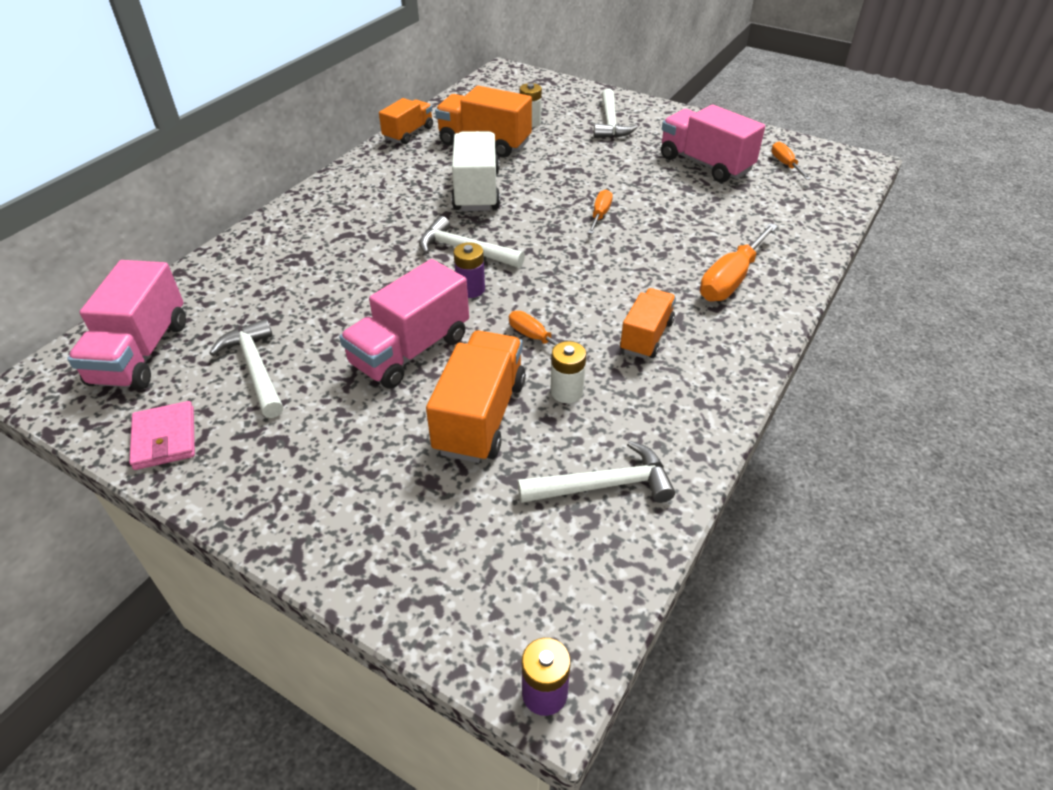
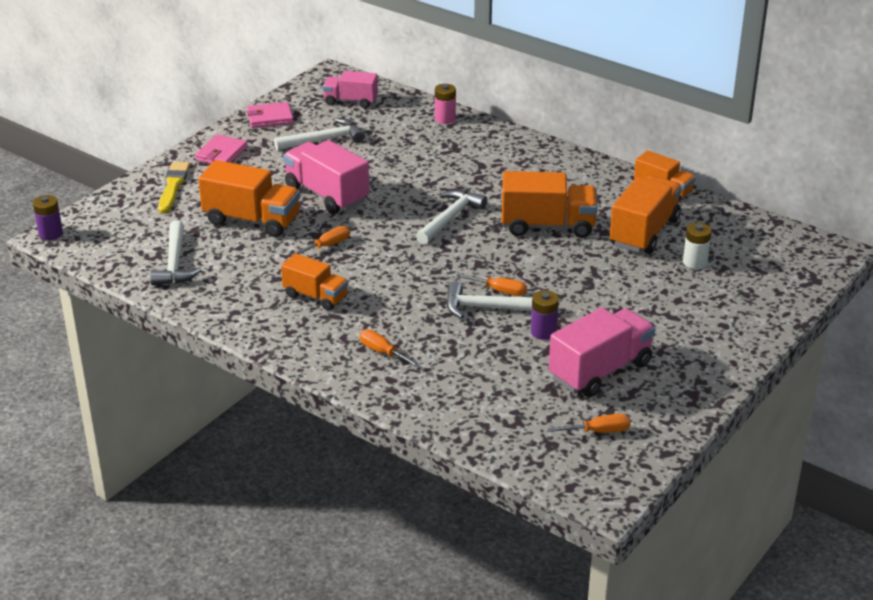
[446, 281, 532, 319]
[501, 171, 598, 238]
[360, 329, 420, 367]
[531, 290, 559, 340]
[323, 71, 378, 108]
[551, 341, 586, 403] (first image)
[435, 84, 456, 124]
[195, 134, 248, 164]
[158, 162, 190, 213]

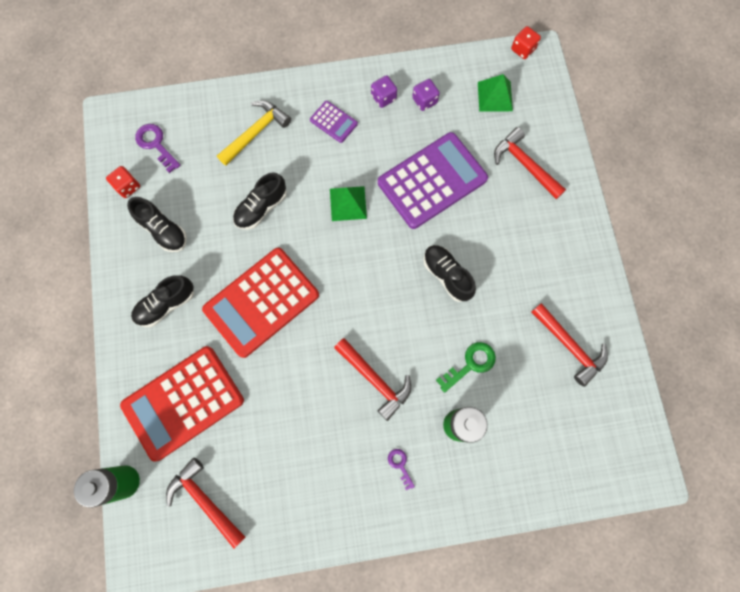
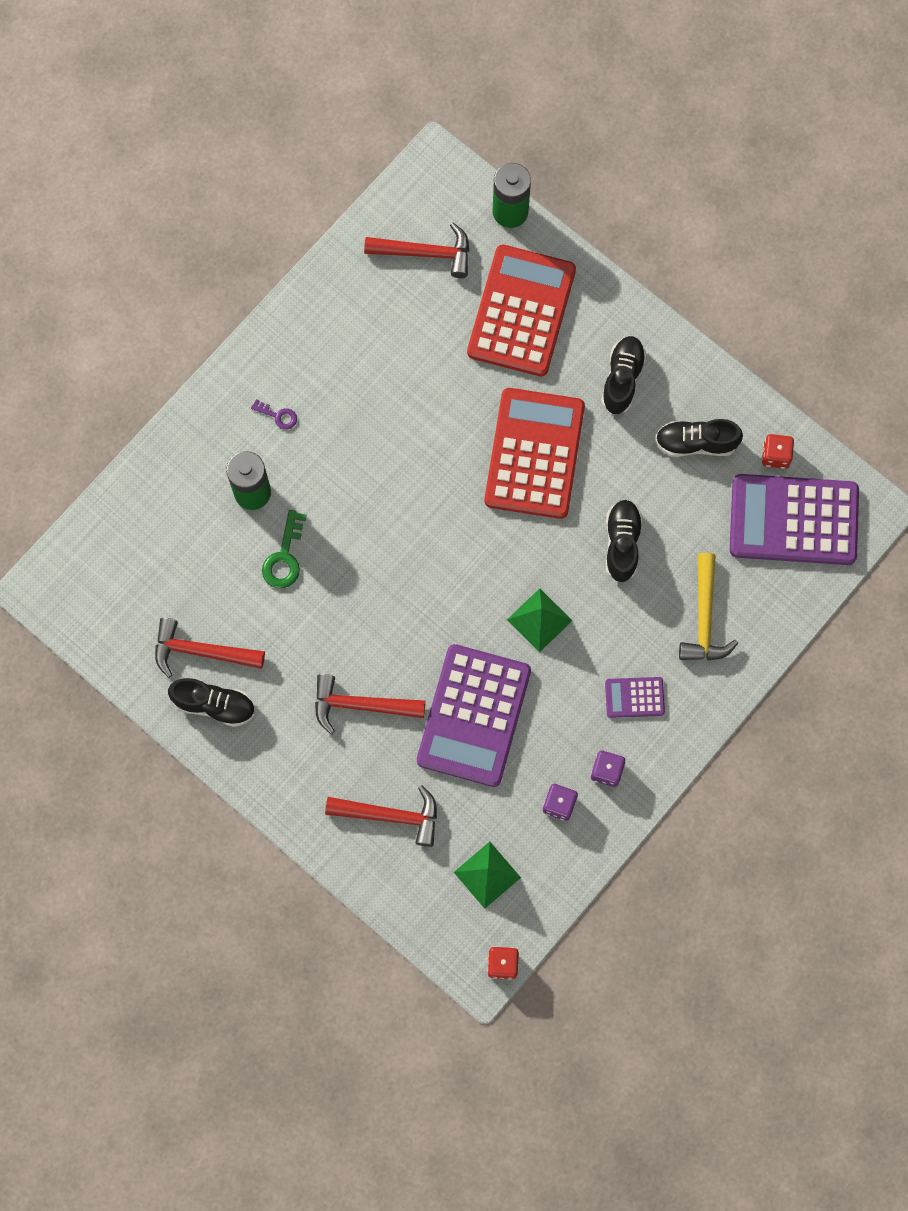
[730, 474, 859, 565]
[168, 678, 255, 727]
[315, 674, 425, 734]

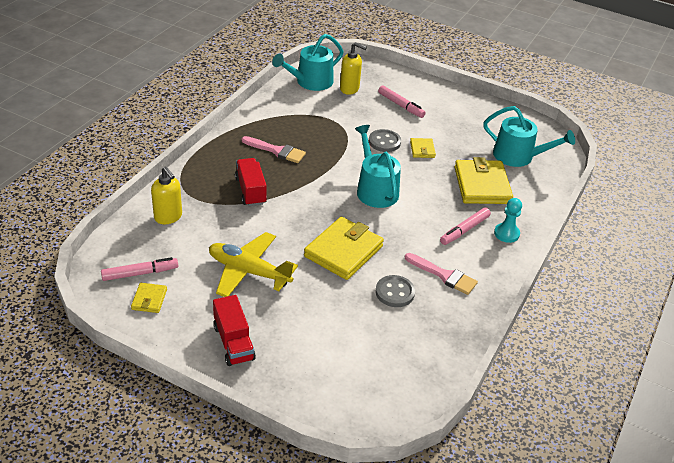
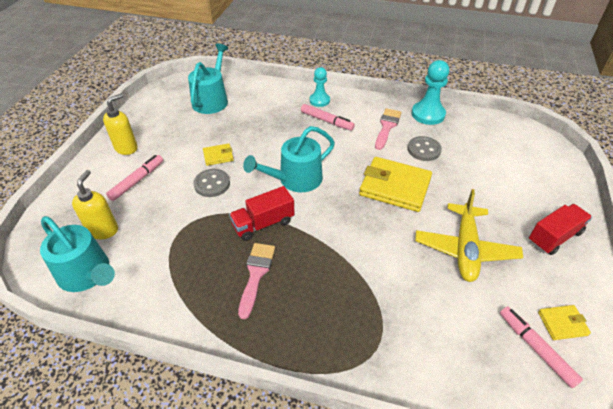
[454, 157, 513, 204] (first image)
[229, 186, 295, 241]
[103, 94, 138, 155]
[411, 60, 449, 125]

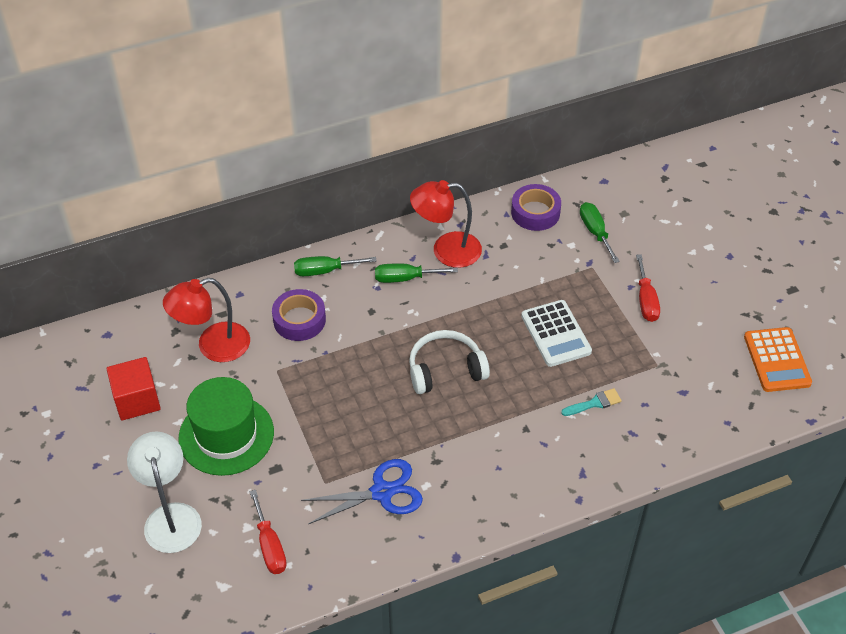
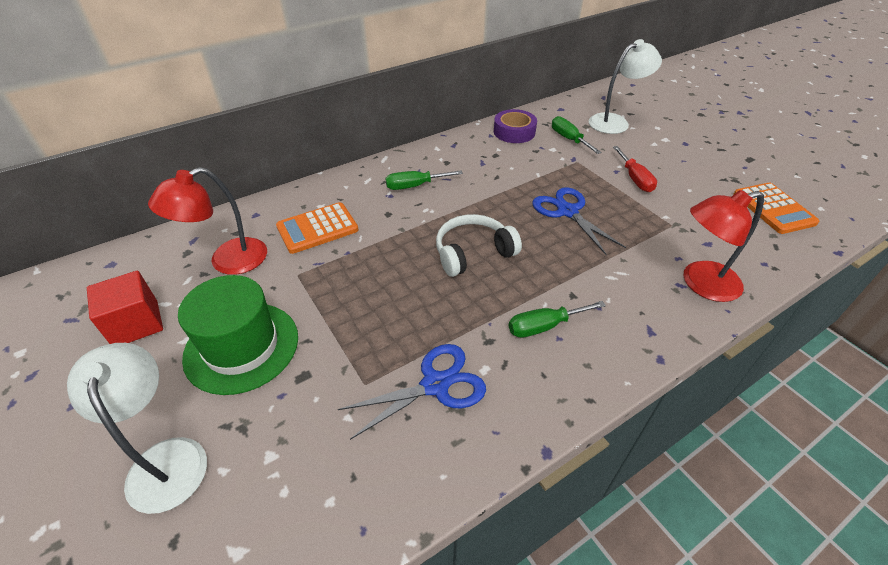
[683, 190, 764, 302]
[509, 301, 606, 338]
[276, 202, 358, 254]
[532, 187, 626, 255]
[561, 388, 622, 416] (first image)
[250, 490, 287, 574] (first image)
[589, 39, 662, 134]

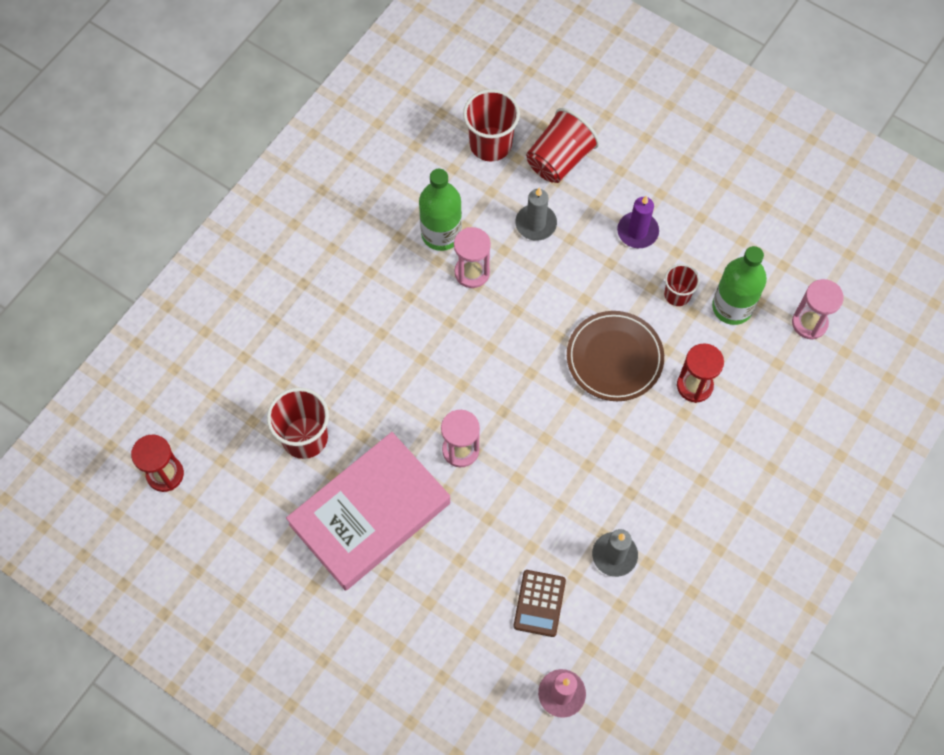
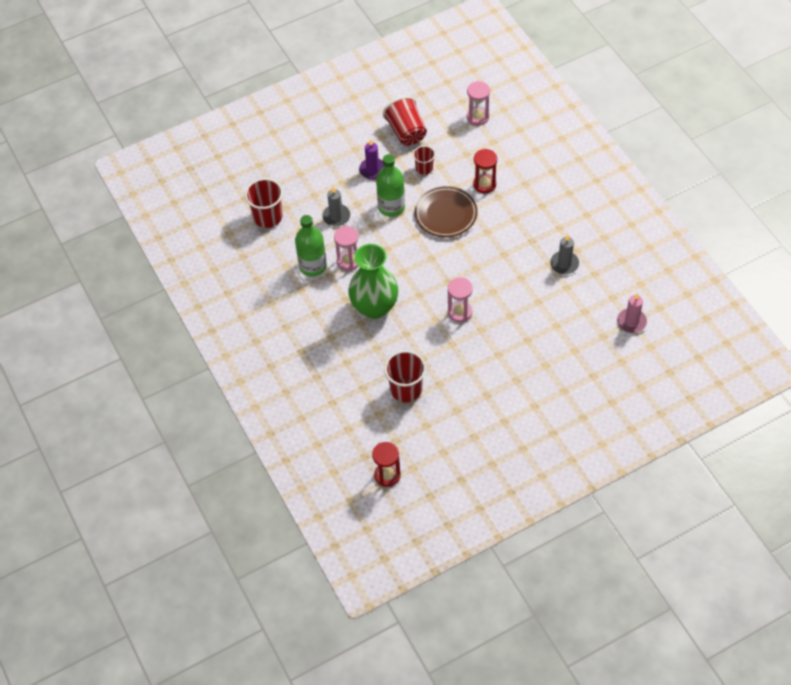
[383, 96, 427, 146]
[376, 154, 405, 217]
[286, 432, 450, 591] (first image)
[513, 570, 566, 637] (first image)
[348, 244, 398, 319]

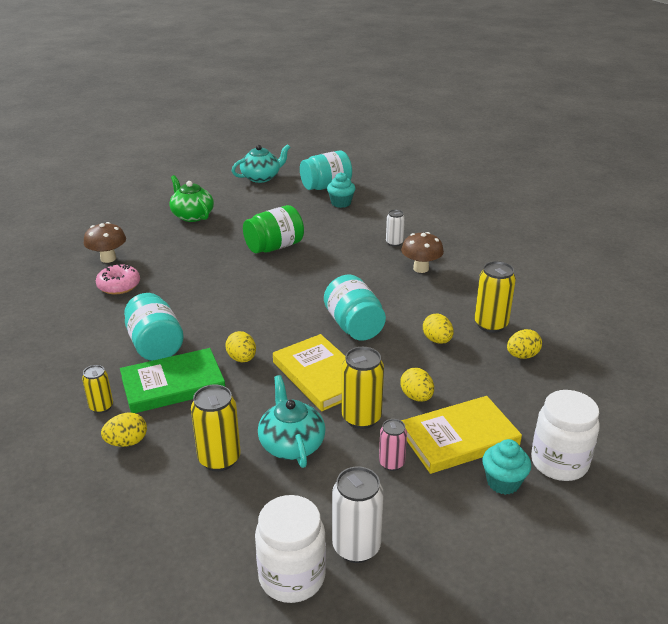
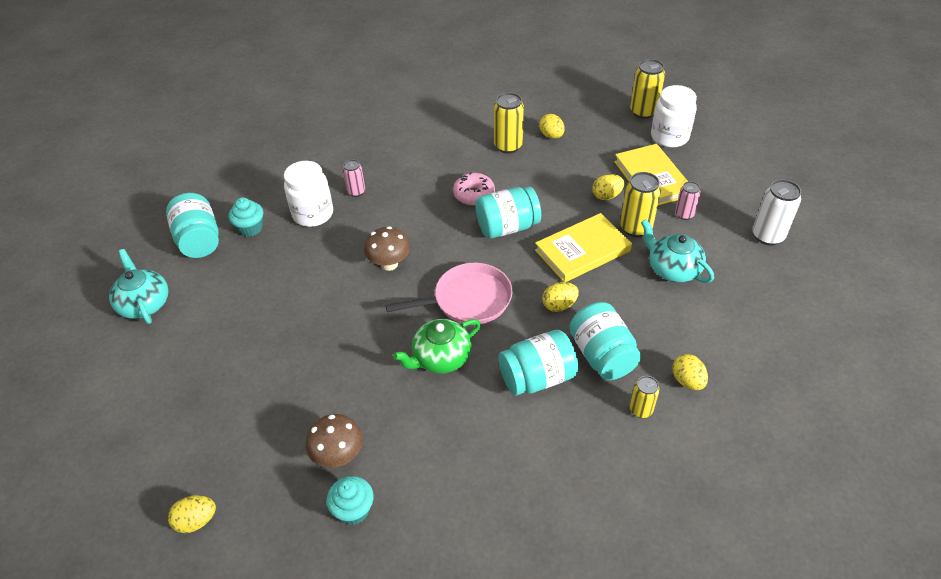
[393, 319, 481, 373]
[243, 205, 304, 254] (first image)
[343, 159, 365, 197]
[364, 226, 410, 271]
[453, 172, 495, 206]
[168, 495, 216, 533]
[570, 302, 641, 380]
[641, 219, 714, 283]
[630, 59, 665, 119]
[326, 476, 374, 525]
[284, 161, 333, 227]
[386, 263, 513, 325]

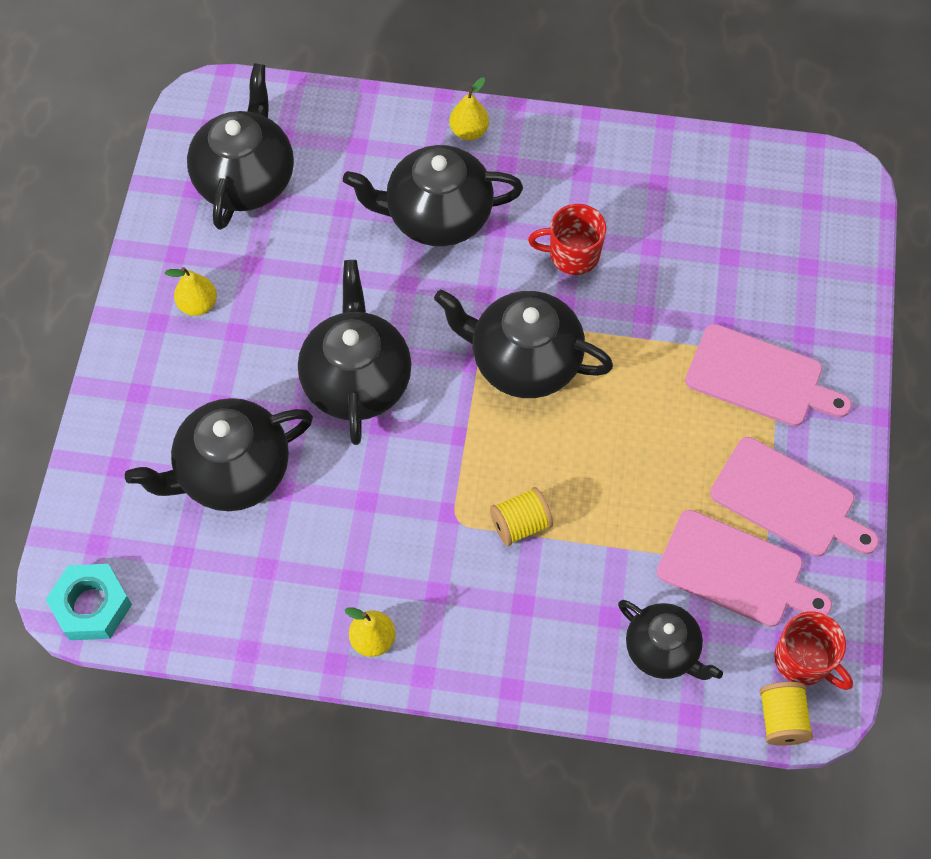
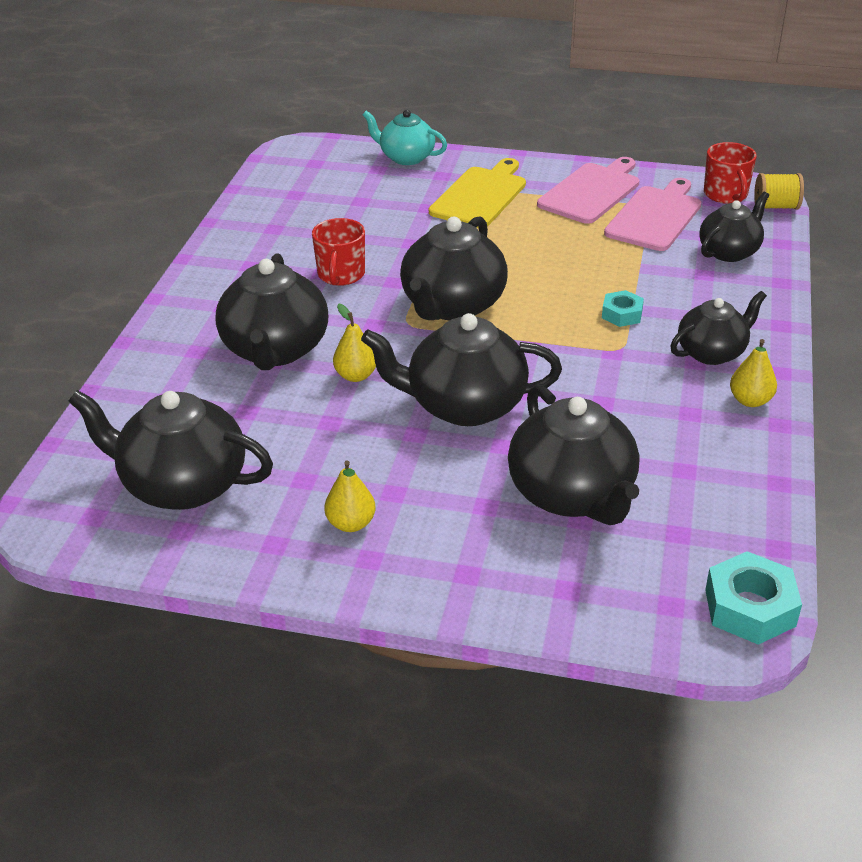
[333, 303, 376, 382]
[429, 158, 526, 228]
[602, 290, 644, 327]
[704, 142, 757, 204]
[363, 110, 447, 165]
[670, 291, 767, 365]

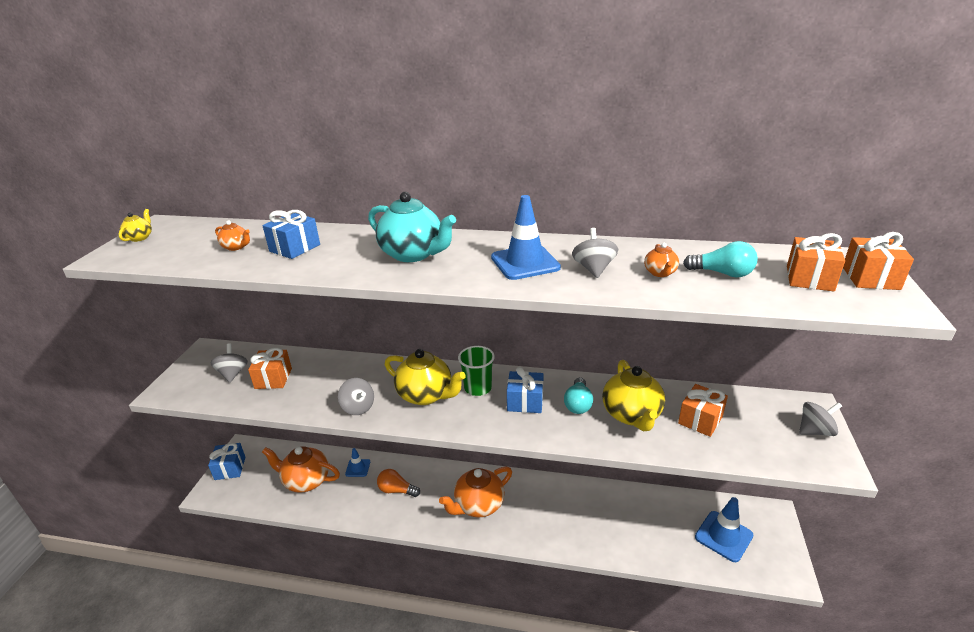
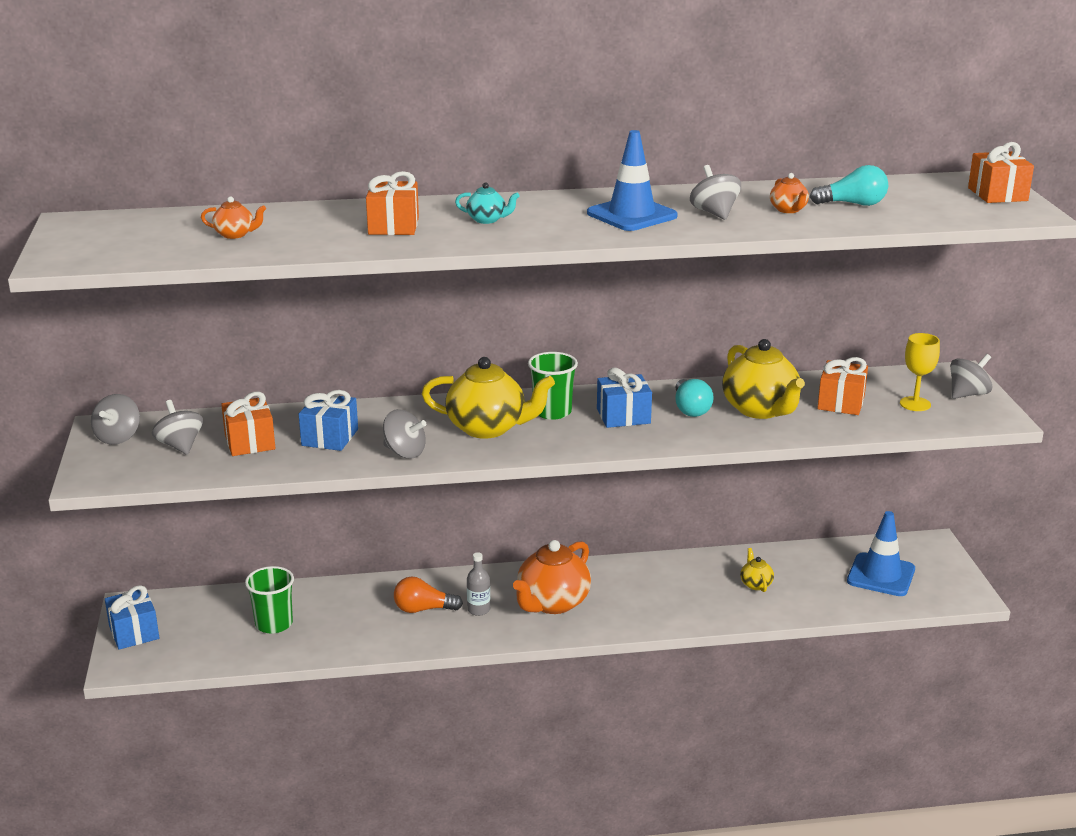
[455, 183, 519, 224]
[740, 548, 774, 592]
[299, 390, 358, 451]
[366, 171, 419, 235]
[245, 566, 294, 634]
[345, 448, 370, 477] (first image)
[900, 333, 940, 411]
[91, 394, 140, 445]
[467, 552, 490, 616]

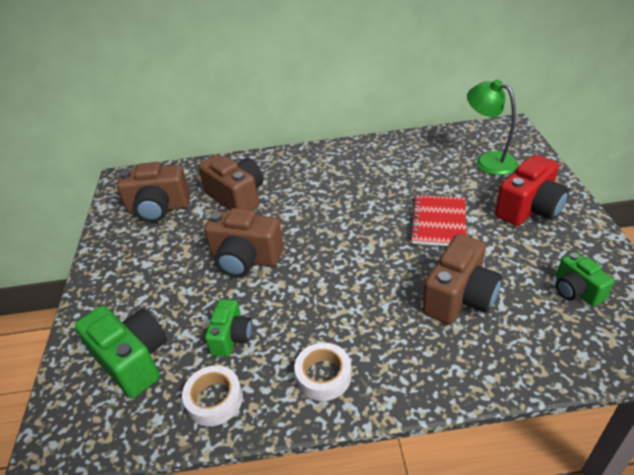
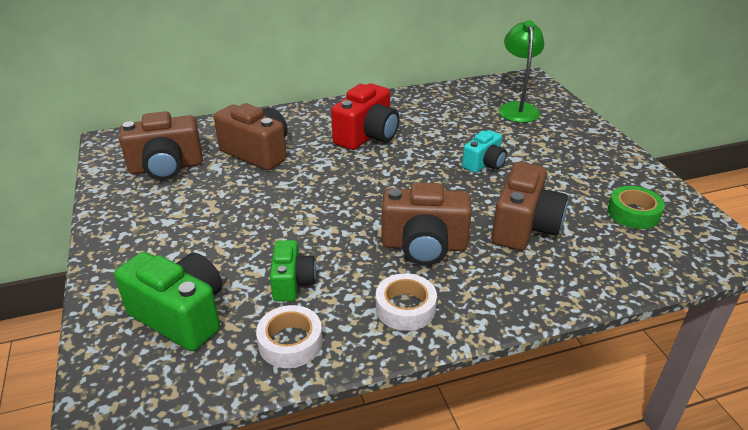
[498, 20, 544, 123]
[331, 83, 399, 150]
[462, 130, 507, 173]
[381, 182, 472, 265]
[608, 186, 665, 229]

